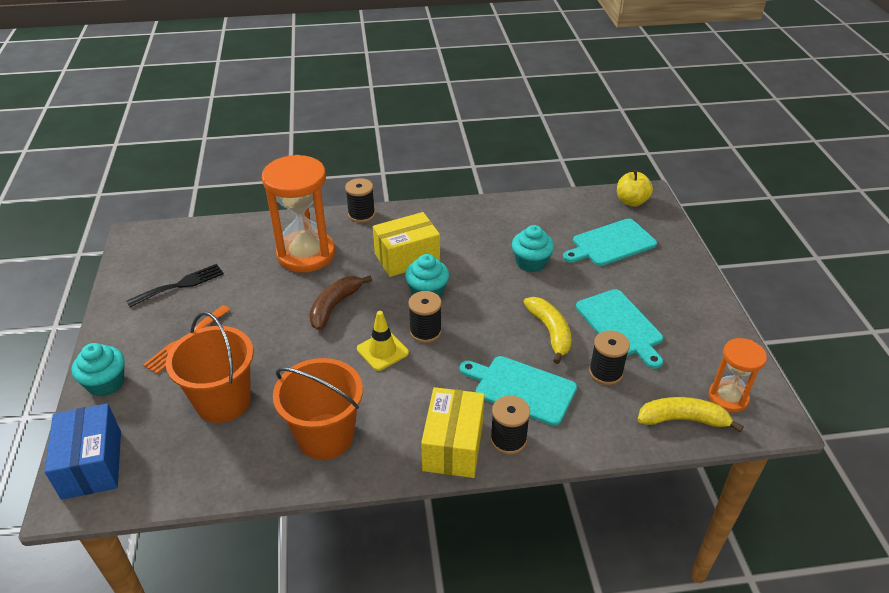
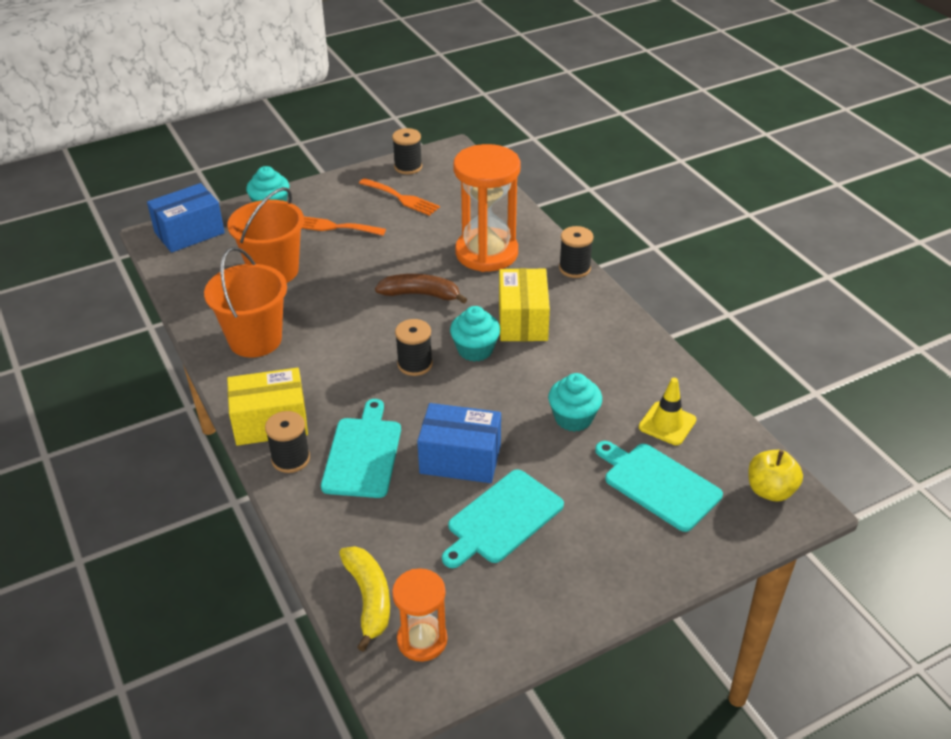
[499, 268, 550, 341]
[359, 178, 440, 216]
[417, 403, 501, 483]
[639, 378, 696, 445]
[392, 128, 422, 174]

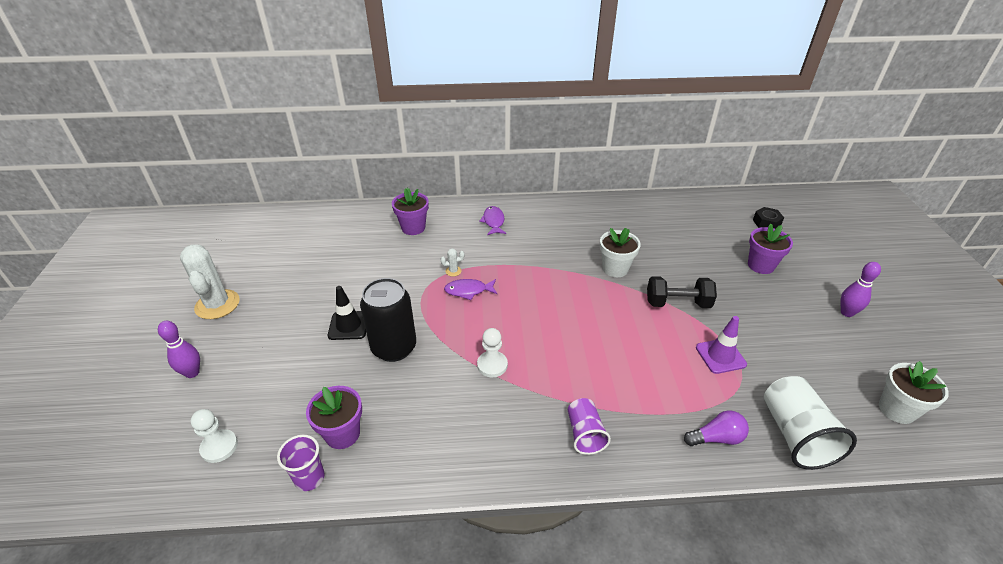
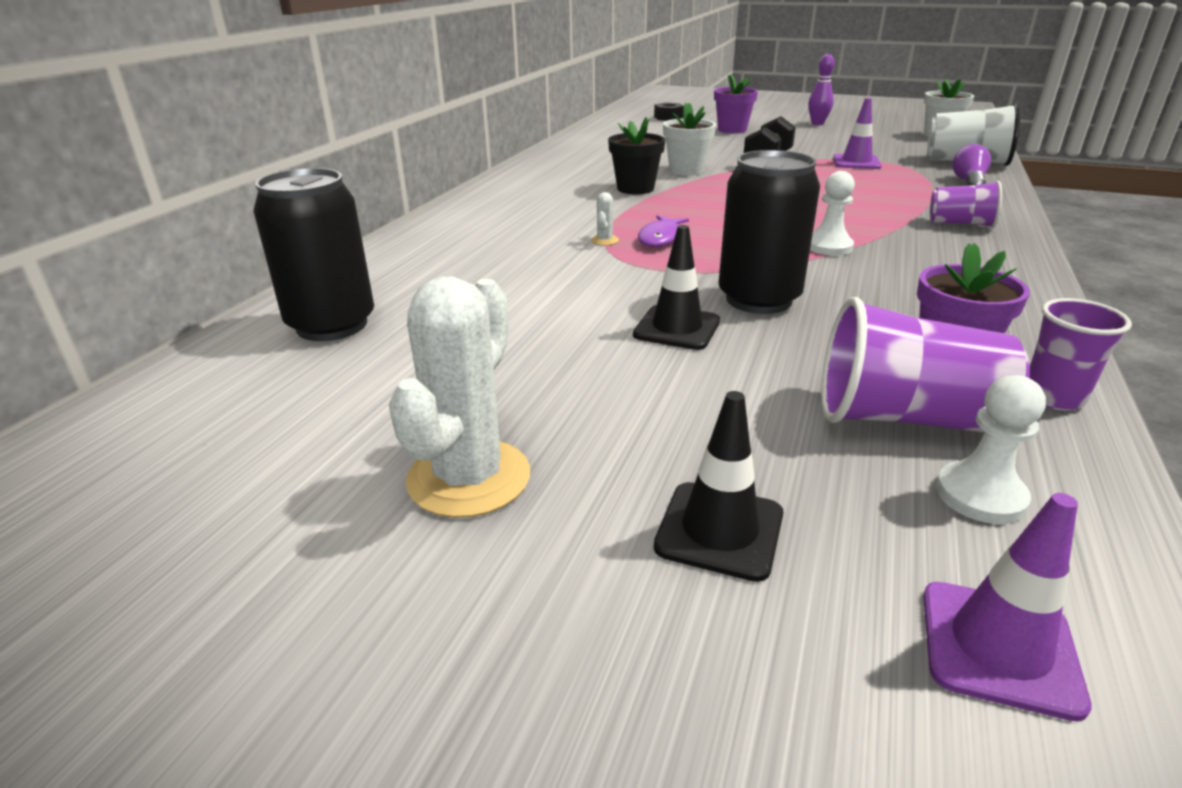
[392, 188, 429, 235] (first image)
[479, 206, 506, 235] (first image)
[389, 276, 530, 518]
[654, 391, 783, 582]
[608, 117, 665, 194]
[254, 168, 374, 341]
[821, 297, 1030, 433]
[923, 493, 1092, 722]

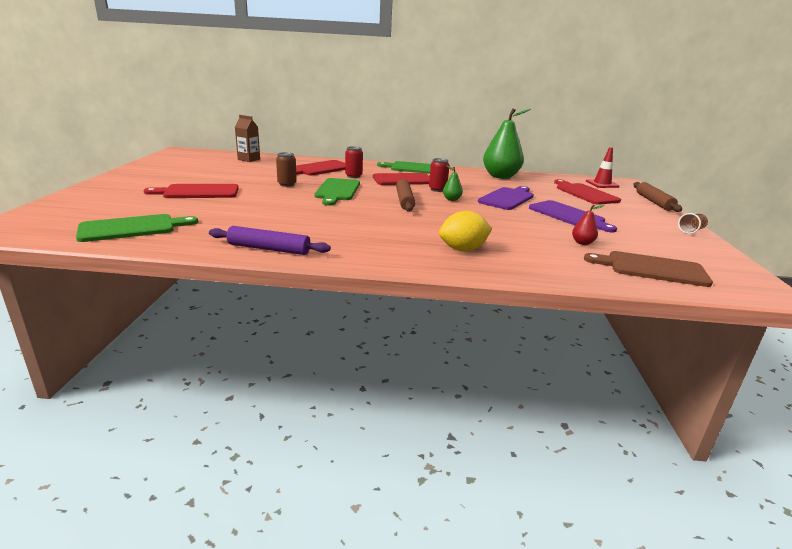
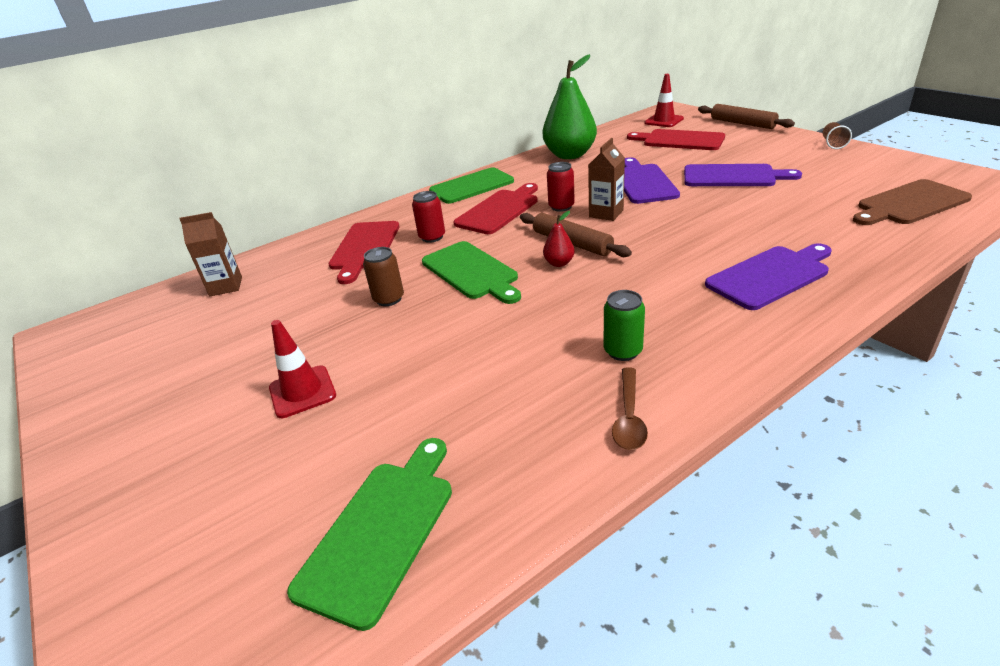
[588, 138, 625, 221]
[269, 320, 336, 418]
[543, 211, 575, 267]
[705, 243, 832, 310]
[612, 367, 648, 450]
[604, 290, 645, 361]

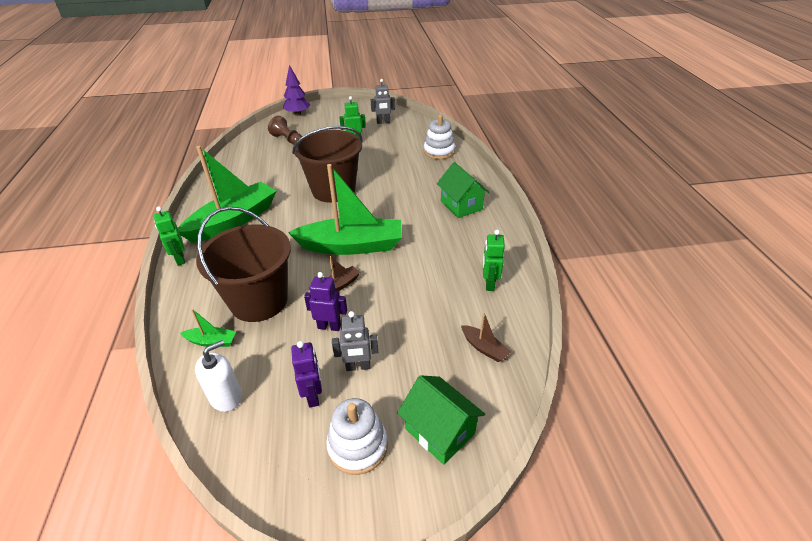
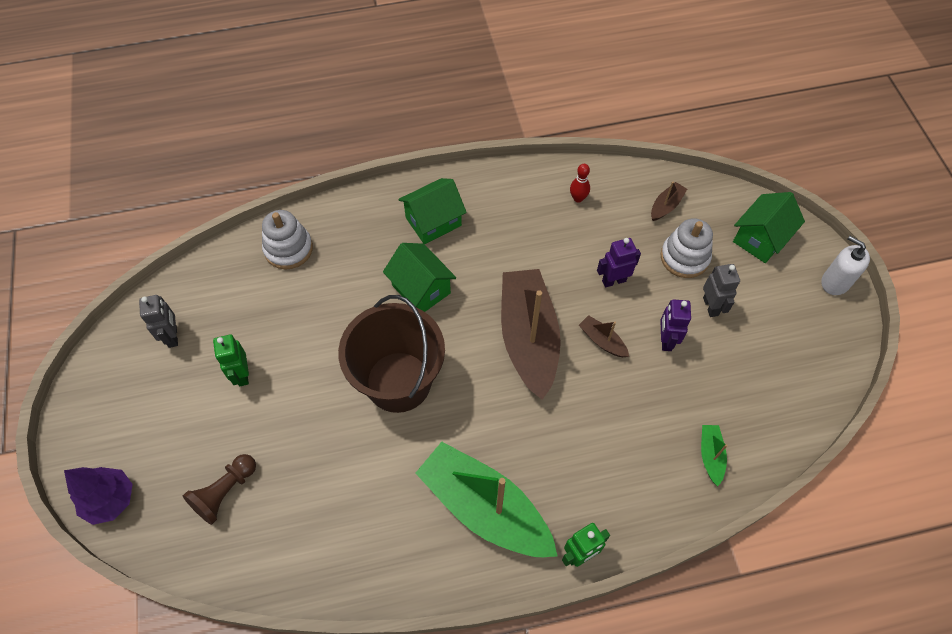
[501, 269, 561, 400]
[196, 206, 291, 322] (first image)
[570, 164, 590, 203]
[821, 236, 870, 295]
[597, 238, 641, 288]
[661, 218, 713, 278]
[383, 243, 456, 312]

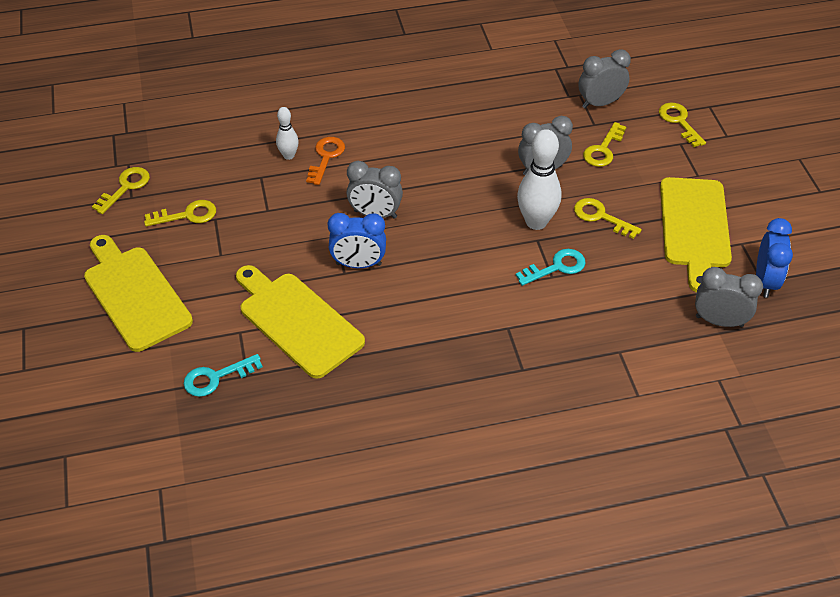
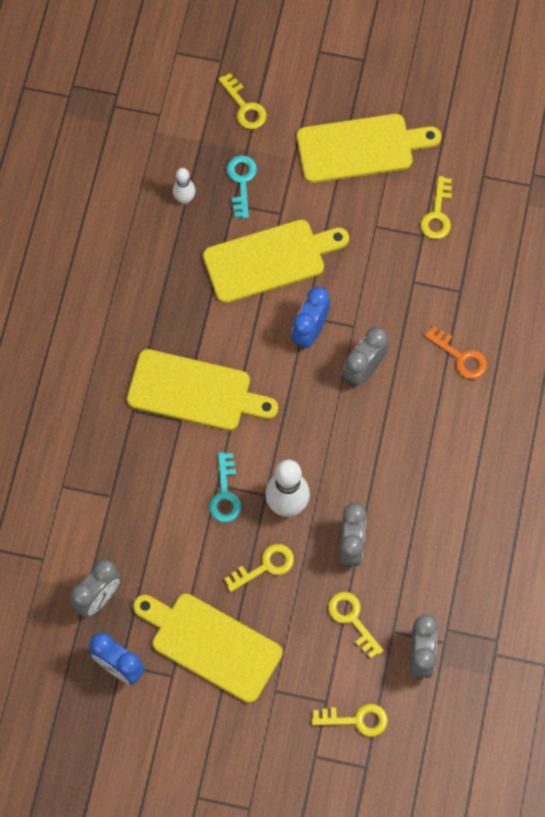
[173, 168, 195, 204]
[218, 73, 267, 129]
[127, 349, 278, 431]

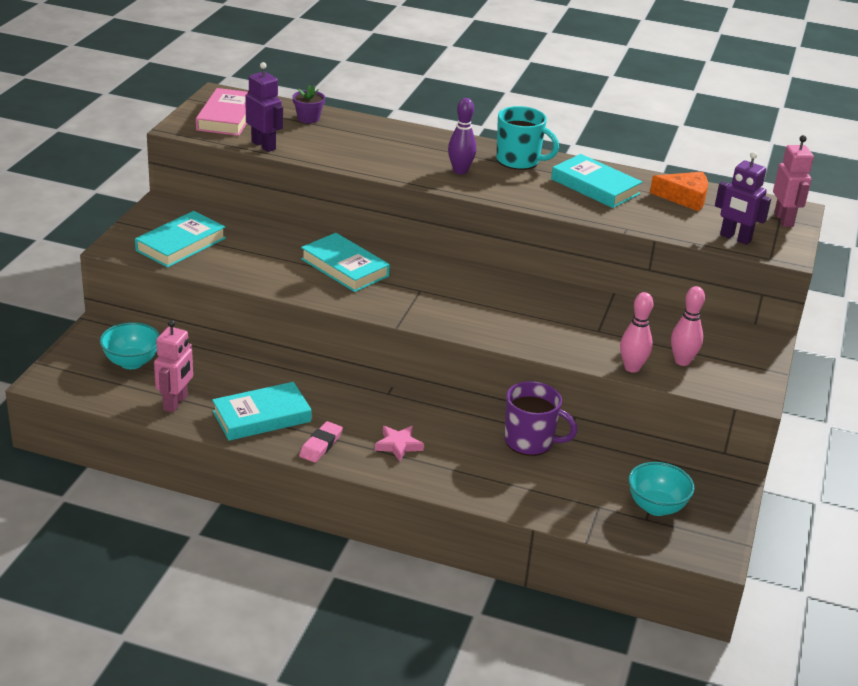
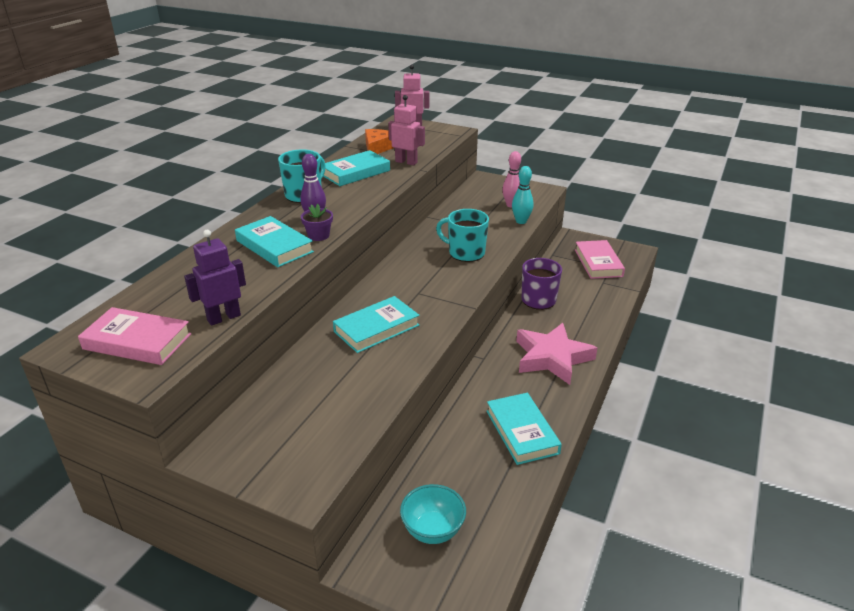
[301, 204, 333, 241]
[715, 152, 771, 245] (first image)
[235, 216, 314, 267]
[512, 166, 533, 224]
[388, 95, 425, 165]
[299, 421, 343, 463] (first image)
[516, 323, 597, 385]
[575, 240, 625, 279]
[436, 209, 489, 262]

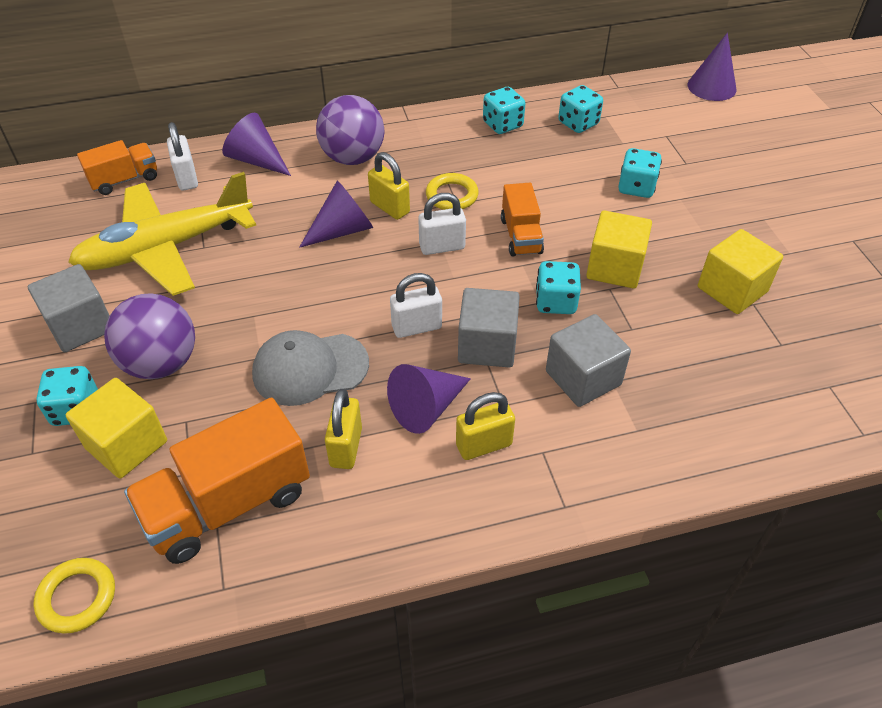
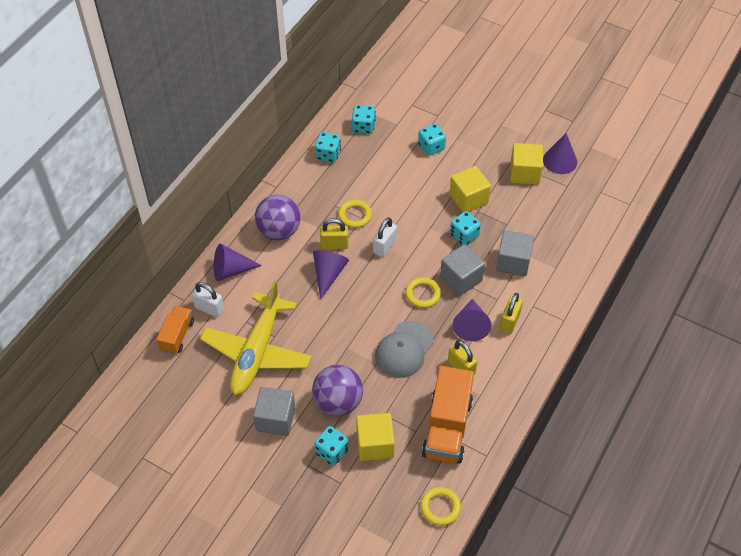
[543, 133, 577, 174]
[501, 183, 544, 257] (first image)
[405, 277, 441, 308]

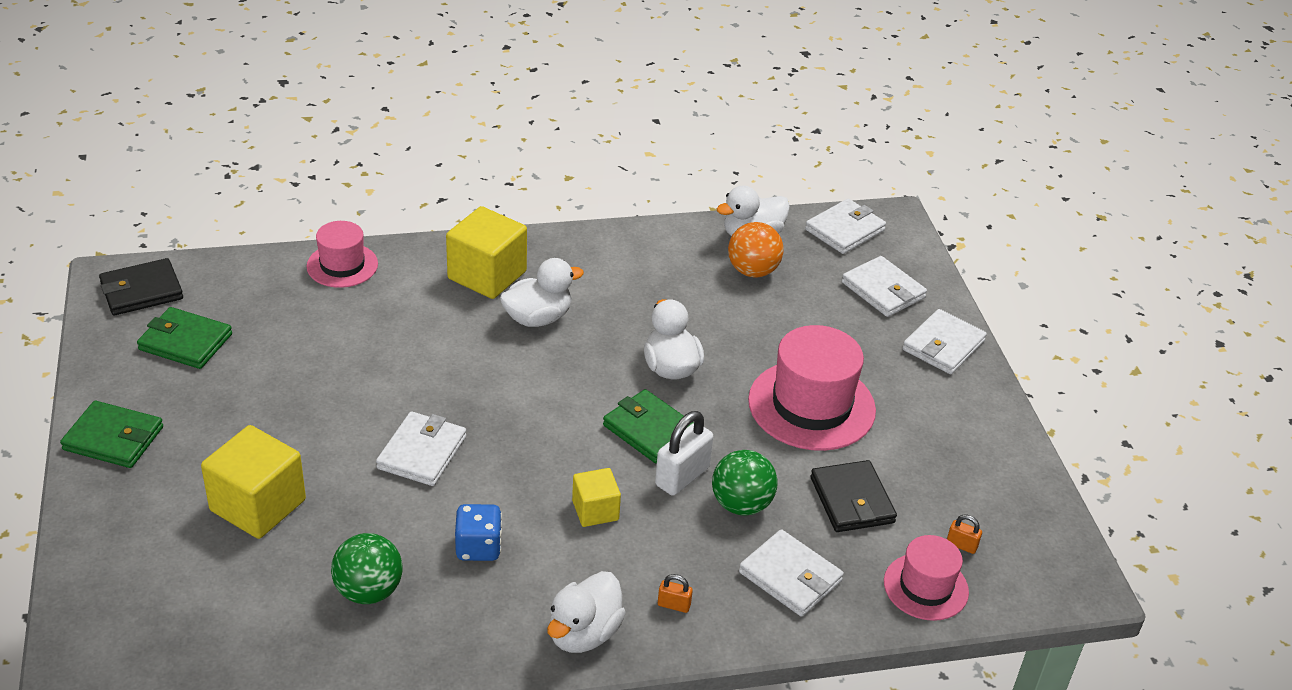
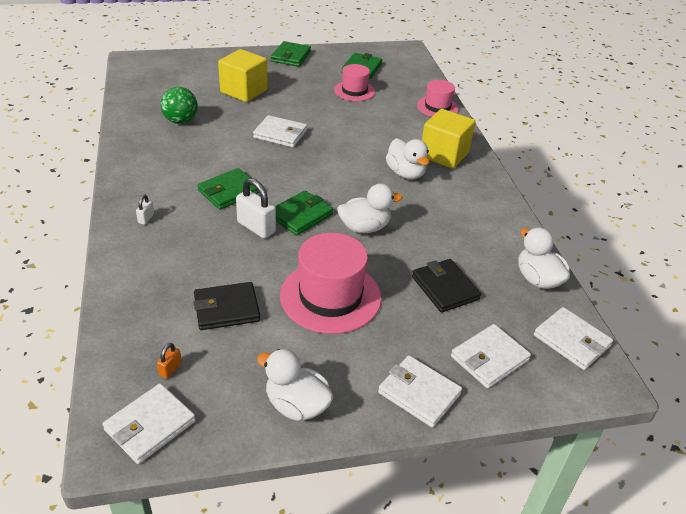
[728, 222, 784, 277] (first image)
[412, 259, 481, 312]
[712, 450, 778, 515] (first image)
[197, 168, 259, 210]
[455, 504, 502, 561] (first image)
[102, 383, 196, 464]
[334, 64, 375, 101]
[257, 349, 334, 421]
[136, 194, 154, 225]

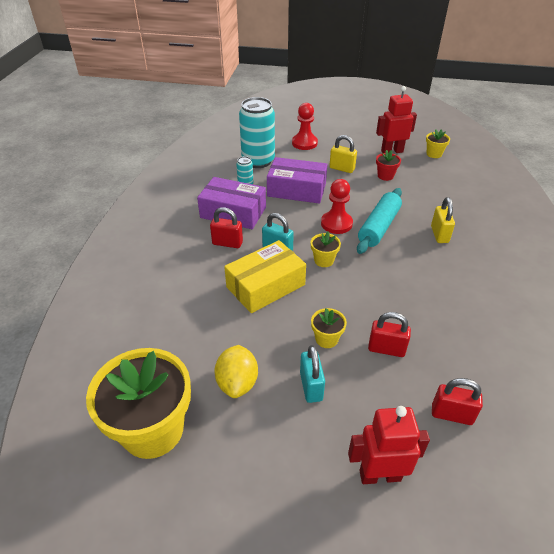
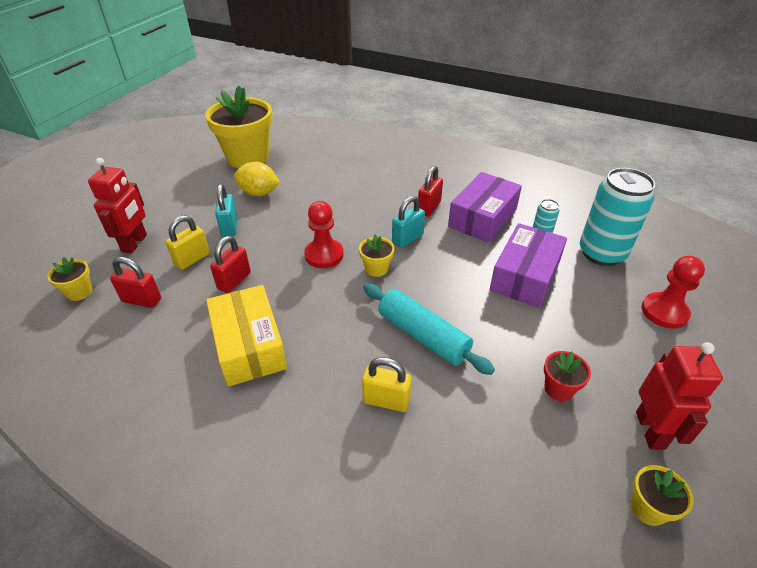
[166, 215, 210, 270]
[304, 201, 344, 268]
[206, 285, 287, 387]
[47, 257, 92, 301]
[215, 184, 237, 237]
[110, 257, 161, 308]

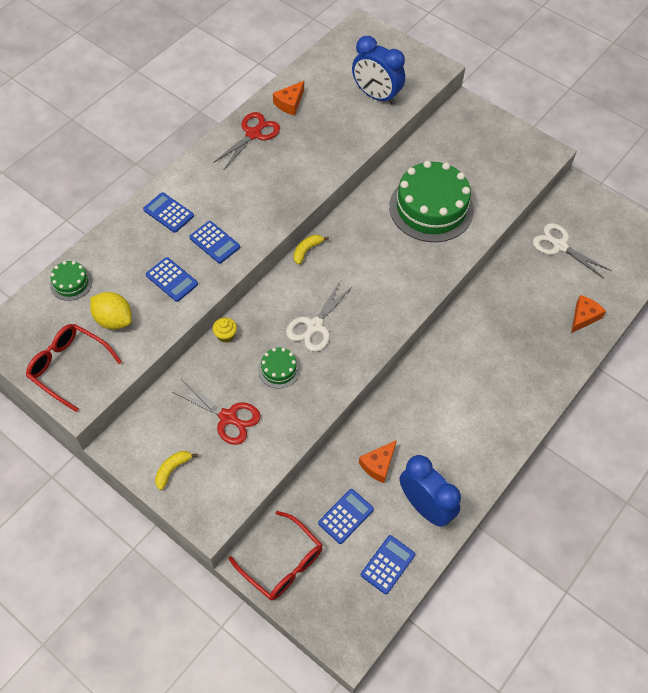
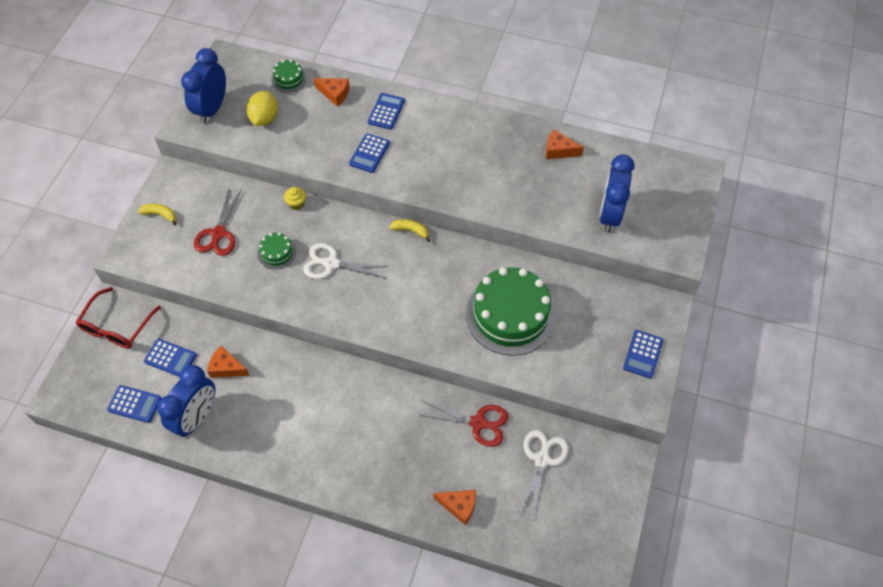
[421, 401, 508, 447]
[623, 330, 663, 379]
[181, 48, 226, 124]
[314, 78, 350, 106]

